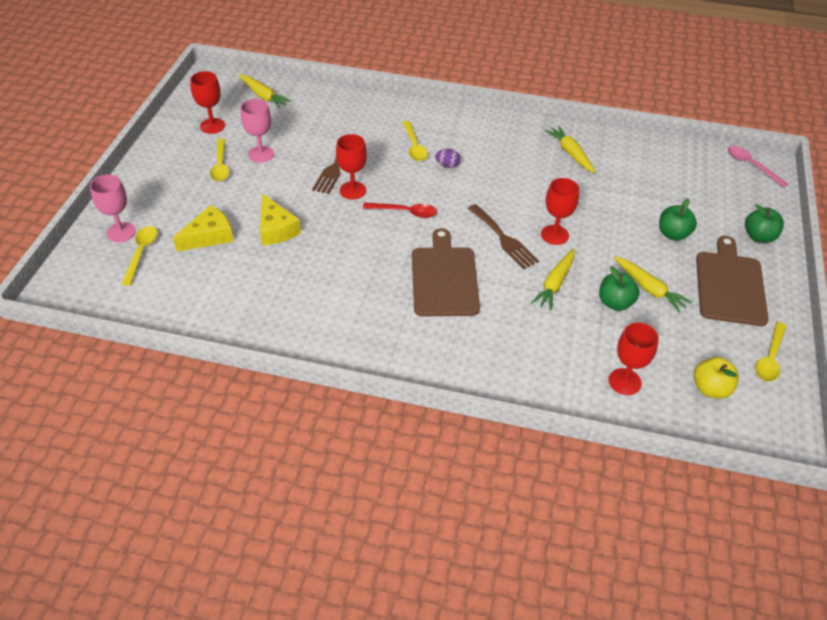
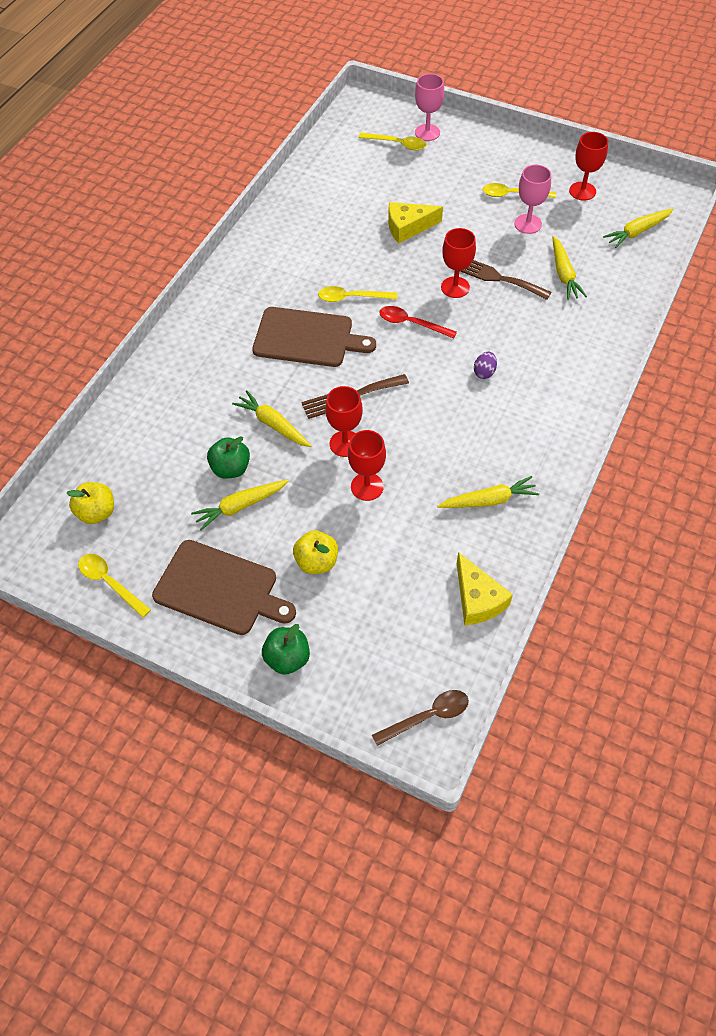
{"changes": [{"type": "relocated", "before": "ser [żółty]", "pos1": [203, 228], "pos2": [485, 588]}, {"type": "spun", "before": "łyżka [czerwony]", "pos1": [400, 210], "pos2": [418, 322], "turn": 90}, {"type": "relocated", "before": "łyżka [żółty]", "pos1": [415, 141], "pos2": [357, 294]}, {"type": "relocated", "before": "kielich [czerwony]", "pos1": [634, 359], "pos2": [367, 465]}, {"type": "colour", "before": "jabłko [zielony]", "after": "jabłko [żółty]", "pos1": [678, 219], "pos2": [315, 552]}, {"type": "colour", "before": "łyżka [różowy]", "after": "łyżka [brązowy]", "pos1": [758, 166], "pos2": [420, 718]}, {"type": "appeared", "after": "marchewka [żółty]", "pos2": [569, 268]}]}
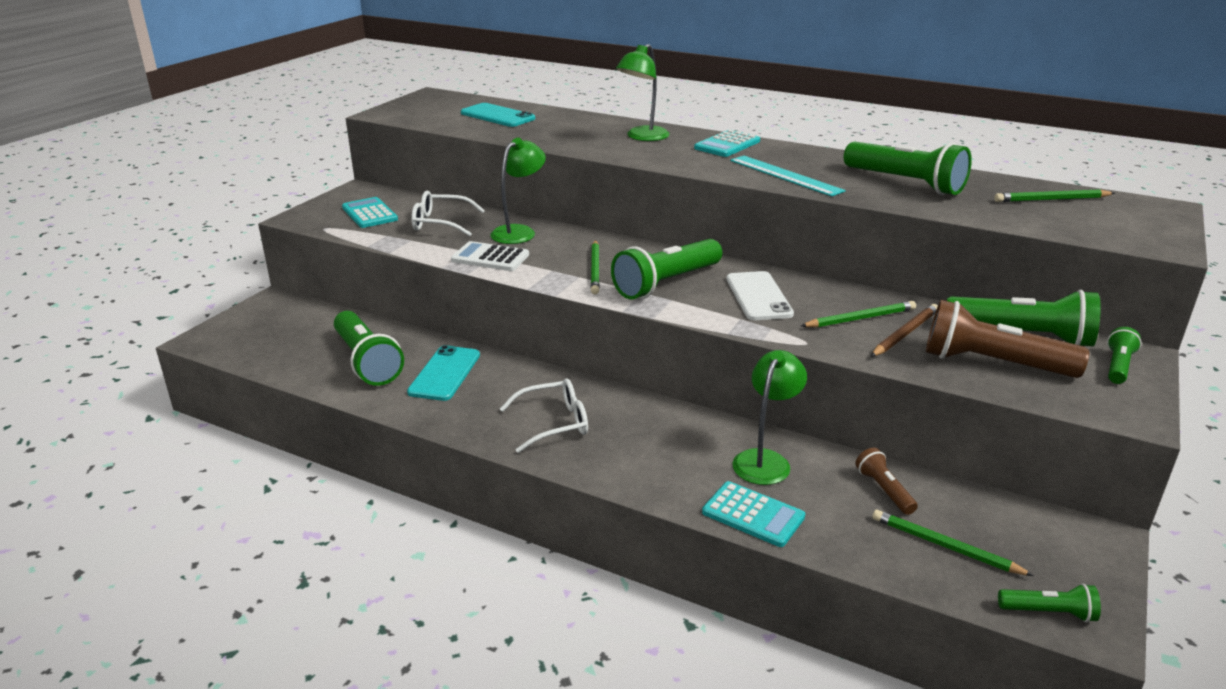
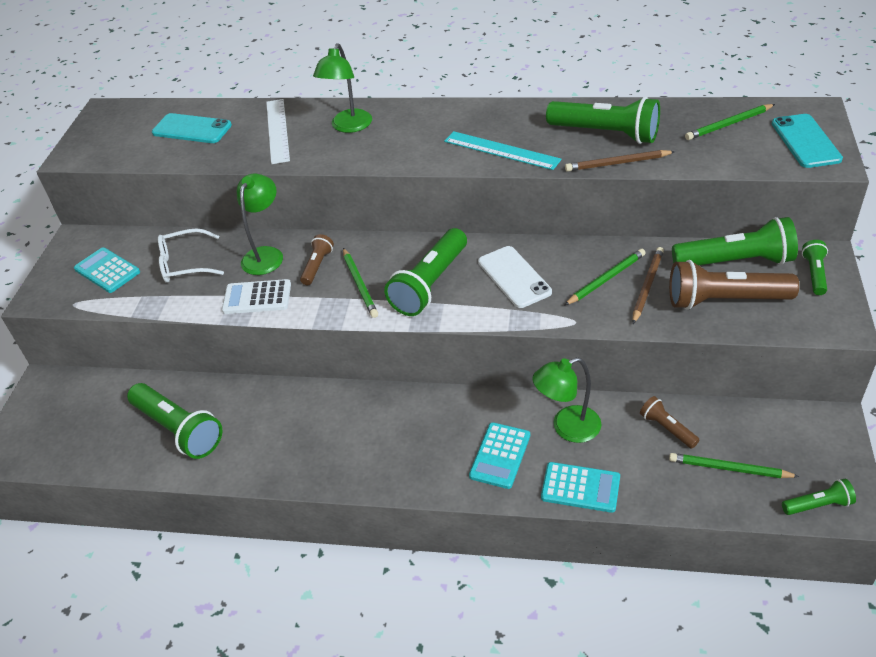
{"changes": [{"type": "relocated", "before": "telefon [turkusowy]", "pos1": [443, 373], "pos2": [807, 141]}, {"type": "missing", "before": "okulary [biały]", "pos1": [544, 416]}, {"type": "relocated", "before": "kalkulator [turkusowy]", "pos1": [727, 143], "pos2": [499, 455]}, {"type": "spun", "before": "lampka [zielony]", "pos1": [769, 417], "pos2": [567, 400], "turn": -120}, {"type": "appeared", "after": "linijka [biały]", "pos2": [278, 131]}, {"type": "appeared", "after": "latarka [brązowy]", "pos2": [317, 259]}, {"type": "appeared", "after": "ołówek [brązowy]", "pos2": [620, 161]}]}
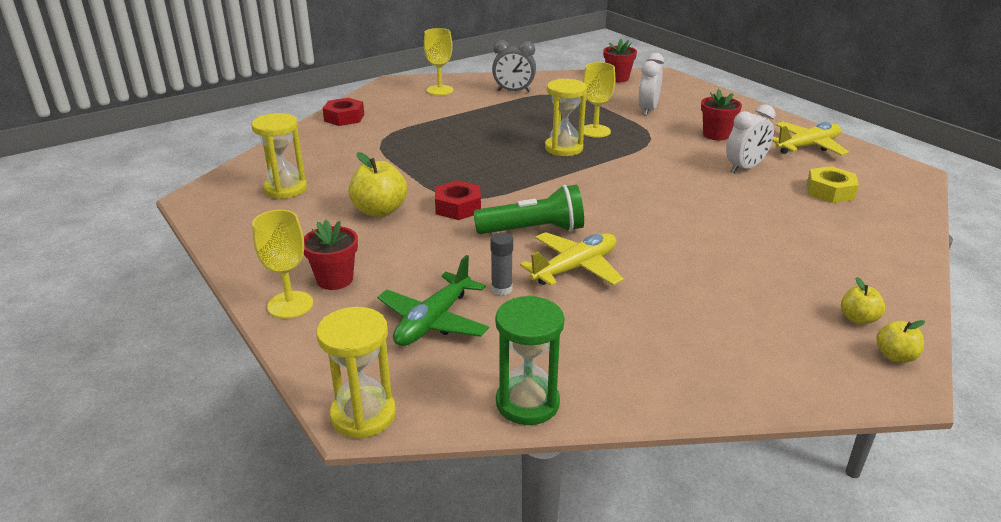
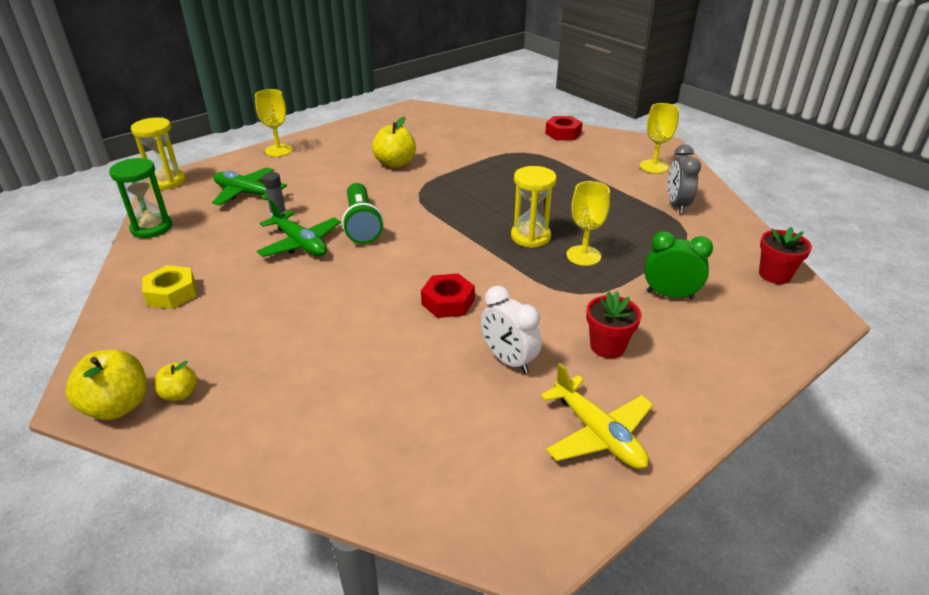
{"changes": [{"type": "missing", "before": "klepsydra [żółty]", "pos1": [279, 156]}, {"type": "missing", "before": "doniczka [czerwony]", "pos1": [331, 255]}, {"type": "relocated", "before": "nakrętka [czerwony]", "pos1": [458, 200], "pos2": [448, 295]}, {"type": "colour", "before": "samolot [żółty]", "after": "samolot [zielony]", "pos1": [572, 259], "pos2": [299, 228]}, {"type": "colour", "before": "budzik [biały]", "after": "budzik [zielony]", "pos1": [651, 84], "pos2": [679, 265]}, {"type": "relocated", "before": "nakrętka [żółty]", "pos1": [833, 184], "pos2": [169, 287]}, {"type": "size", "before": "jabłko [żółty]", "pos1": [900, 341], "pos2": [106, 385], "scale": 1.77}]}
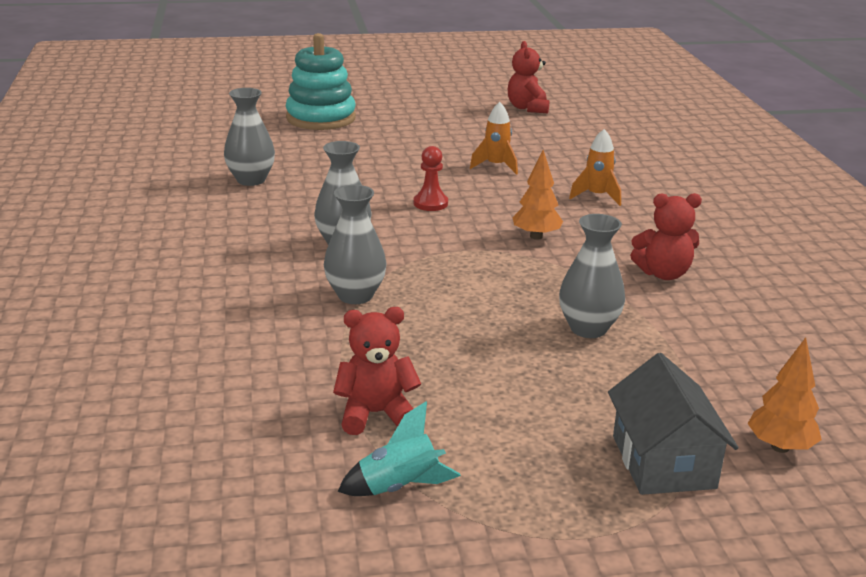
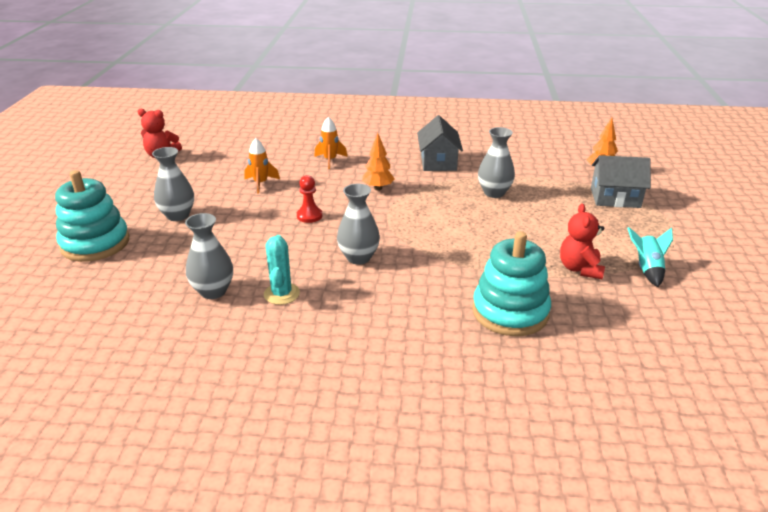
{"changes": [{"type": "relocated", "before": "wazon [szary]", "pos1": [355, 244], "pos2": [173, 184]}, {"type": "exchanged", "before": "miś [czerwony]", "after": "domek [szary]", "pos1": [666, 236], "pos2": [440, 143]}, {"type": "appeared", "after": "kaktus [turkusowy]", "pos2": [282, 270]}, {"type": "appeared", "after": "zabawka nakładanka [turkusowy]", "pos2": [511, 283]}]}
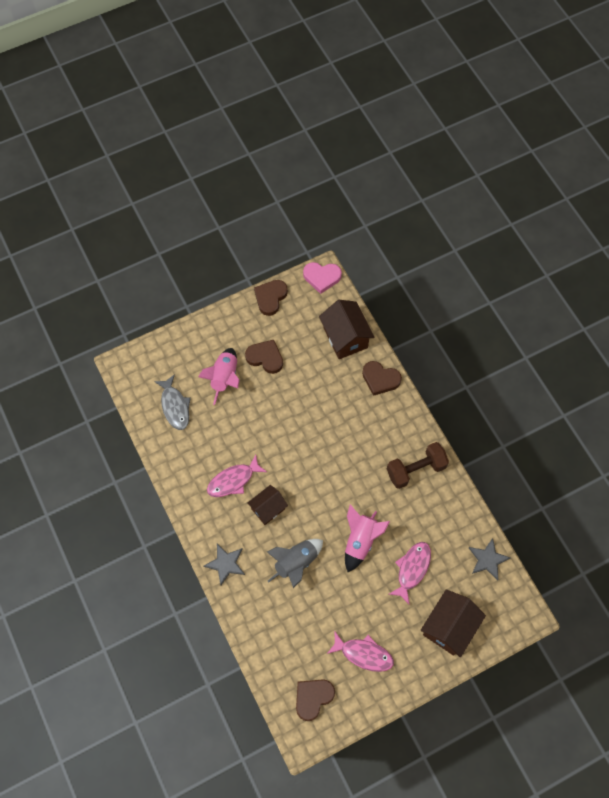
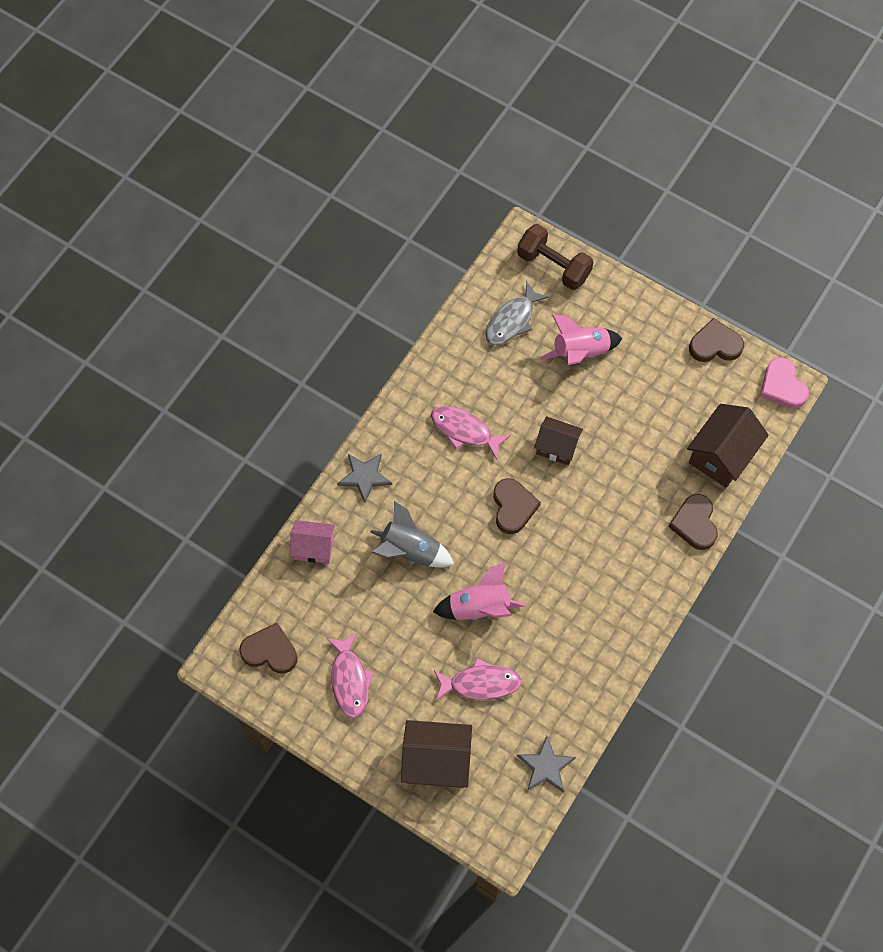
{"changes": [{"type": "relocated", "before": "serce [brązowy]", "pos1": [264, 357], "pos2": [517, 506]}, {"type": "relocated", "before": "domek [brązowy]", "pos1": [267, 505], "pos2": [558, 440]}, {"type": "relocated", "before": "hantel [brązowy]", "pos1": [418, 465], "pos2": [555, 257]}, {"type": "appeared", "after": "domek [różowy]", "pos2": [312, 542]}]}
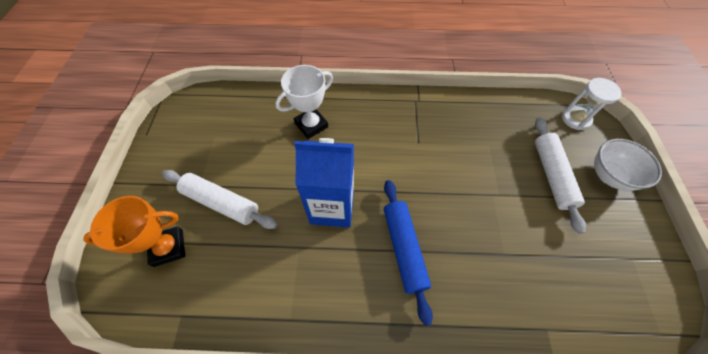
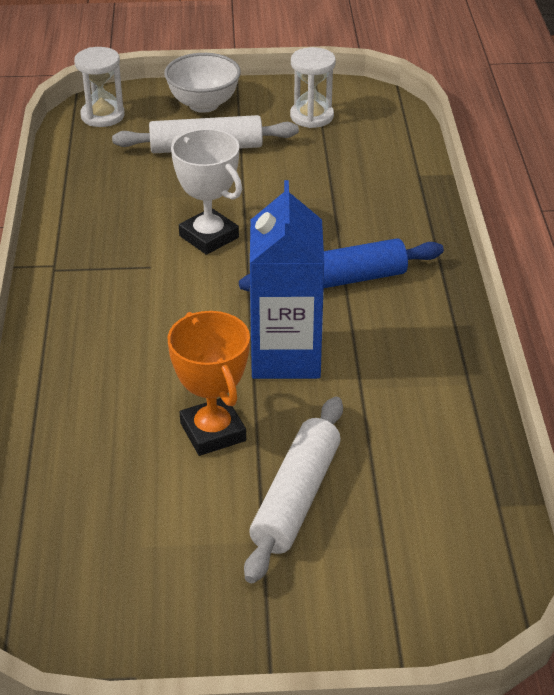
{"changes": [{"type": "relocated", "before": "puchar [pomarańczowy]", "pos1": [134, 231], "pos2": [209, 383]}, {"type": "relocated", "before": "puchar [biały]", "pos1": [304, 102], "pos2": [206, 192]}, {"type": "appeared", "after": "klepsydra [biały]", "pos2": [313, 87]}]}
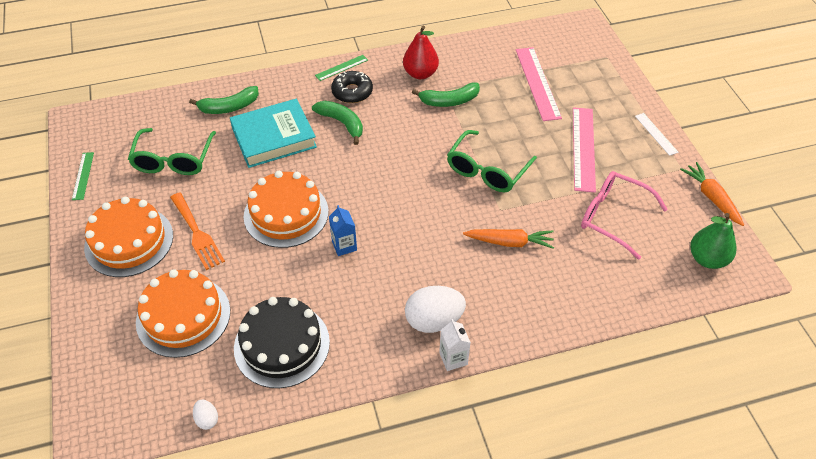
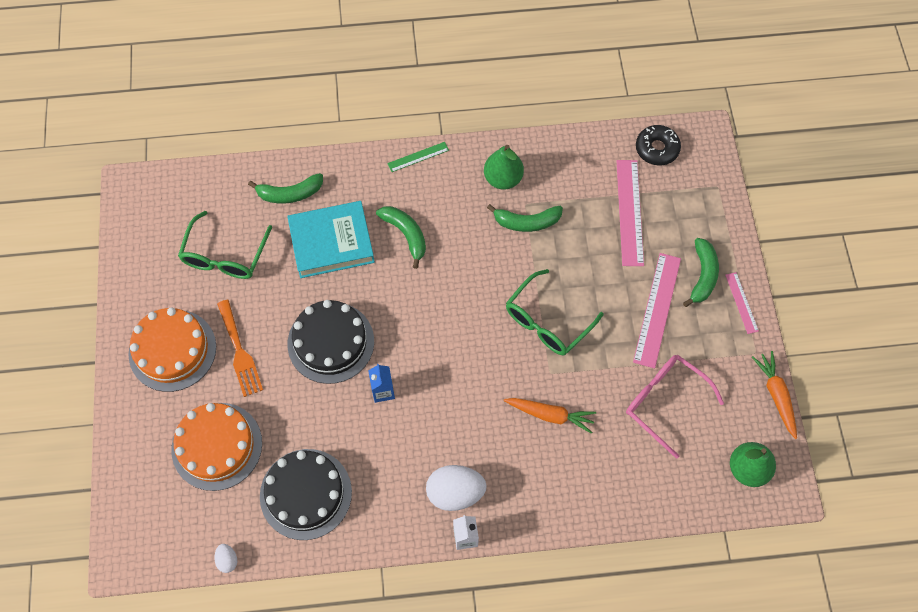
{"changes": [{"type": "missing", "before": "linijka [zielony]", "pos1": [83, 176]}, {"type": "colour", "before": "tort [pomarańczowy]", "after": "tort [czarny]", "pos1": [286, 209], "pos2": [330, 342]}, {"type": "relocated", "before": "donut [czarny]", "pos1": [352, 87], "pos2": [658, 145]}, {"type": "colour", "before": "gruszka [czerwony]", "after": "gruszka [zielony]", "pos1": [421, 52], "pos2": [504, 167]}, {"type": "colour", "before": "linijka [biały]", "after": "linijka [różowy]", "pos1": [657, 134], "pos2": [742, 303]}, {"type": "appeared", "after": "banan [zielony]", "pos2": [701, 272]}]}
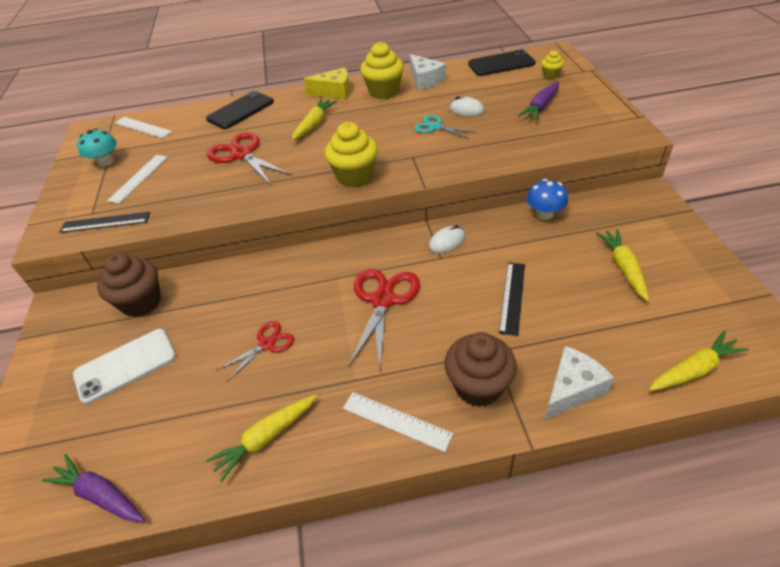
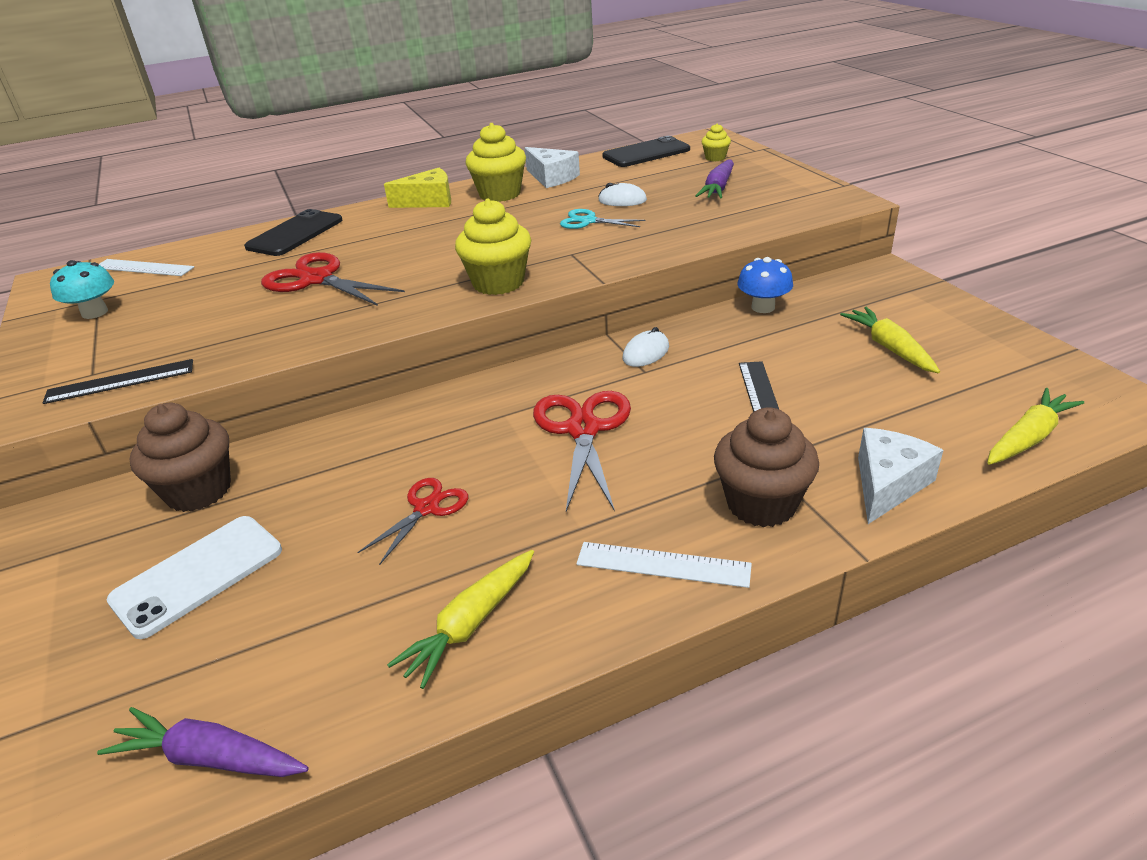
{"changes": [{"type": "missing", "before": "linijka [biały]", "pos1": [137, 179]}, {"type": "missing", "before": "marchewka [żółty]", "pos1": [314, 119]}]}
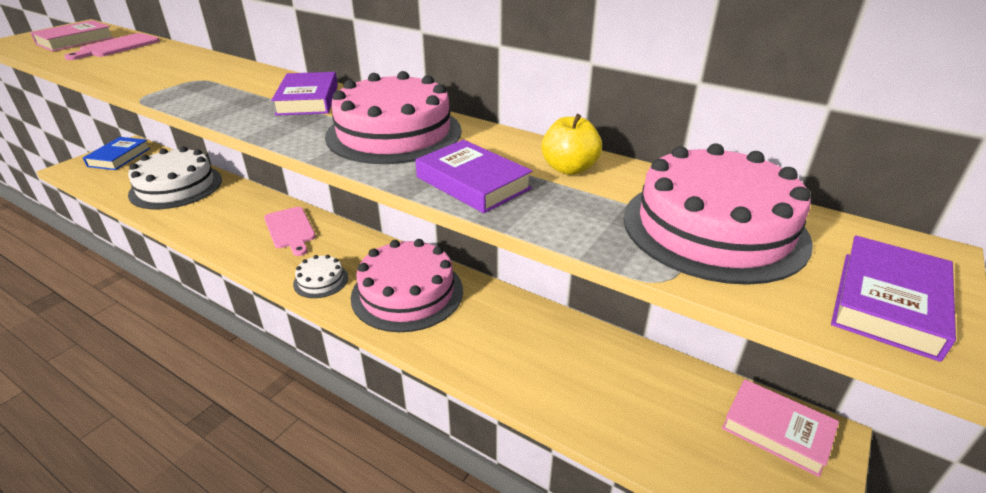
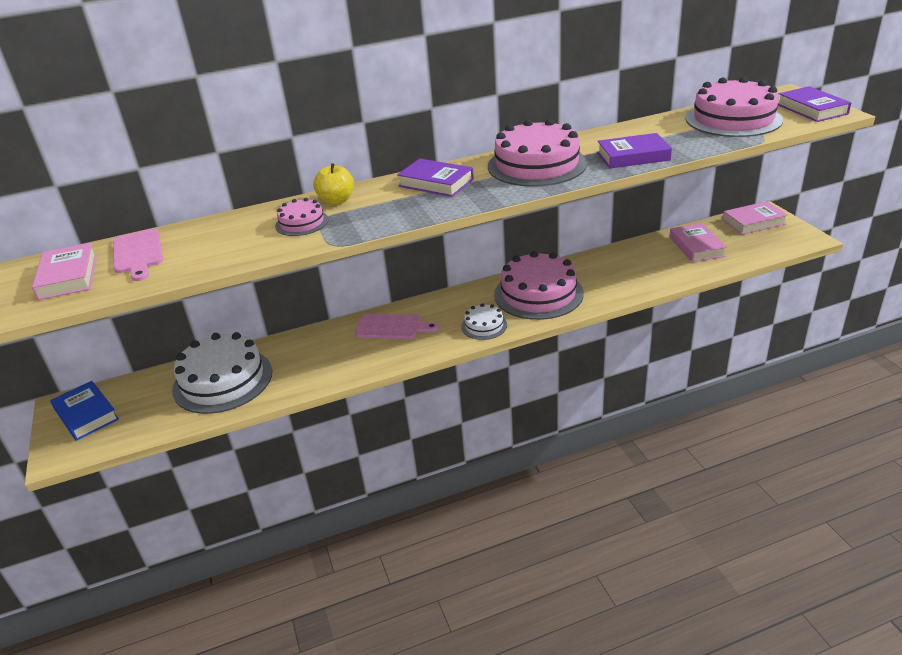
{"changes": [{"type": "relocated", "before": "jabłko [żółty]", "pos1": [572, 144], "pos2": [333, 184]}, {"type": "appeared", "after": "tort [różowy]", "pos2": [301, 217]}, {"type": "appeared", "after": "książka [różowy]", "pos2": [698, 242]}]}
